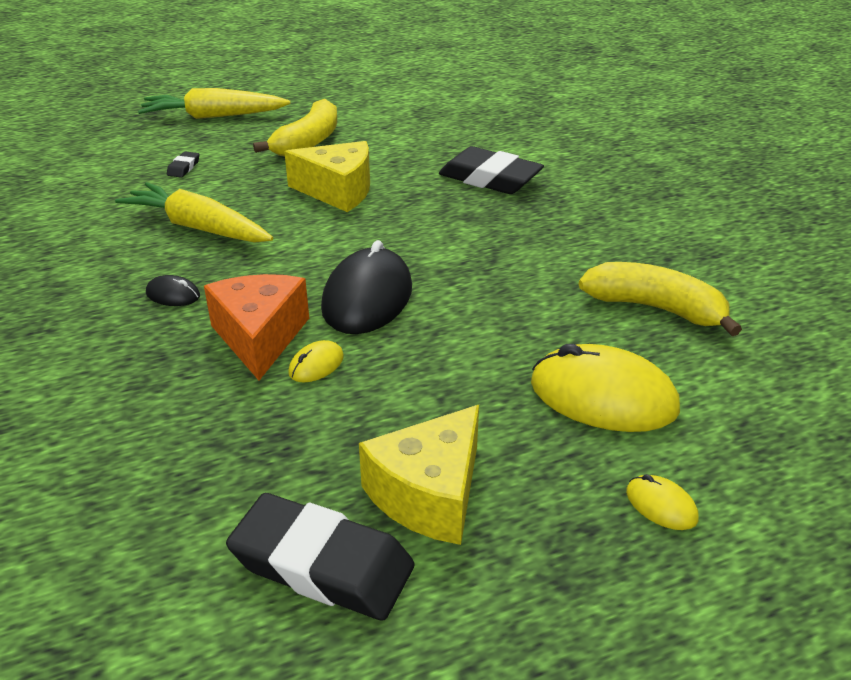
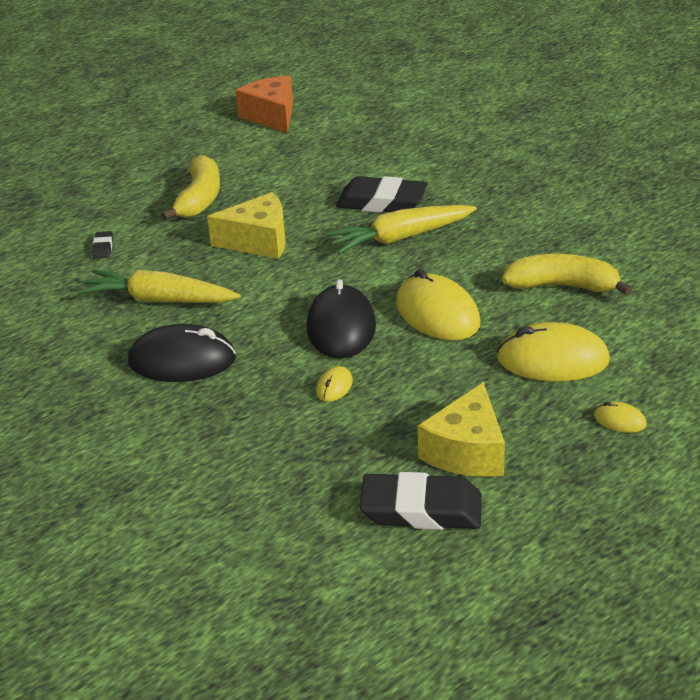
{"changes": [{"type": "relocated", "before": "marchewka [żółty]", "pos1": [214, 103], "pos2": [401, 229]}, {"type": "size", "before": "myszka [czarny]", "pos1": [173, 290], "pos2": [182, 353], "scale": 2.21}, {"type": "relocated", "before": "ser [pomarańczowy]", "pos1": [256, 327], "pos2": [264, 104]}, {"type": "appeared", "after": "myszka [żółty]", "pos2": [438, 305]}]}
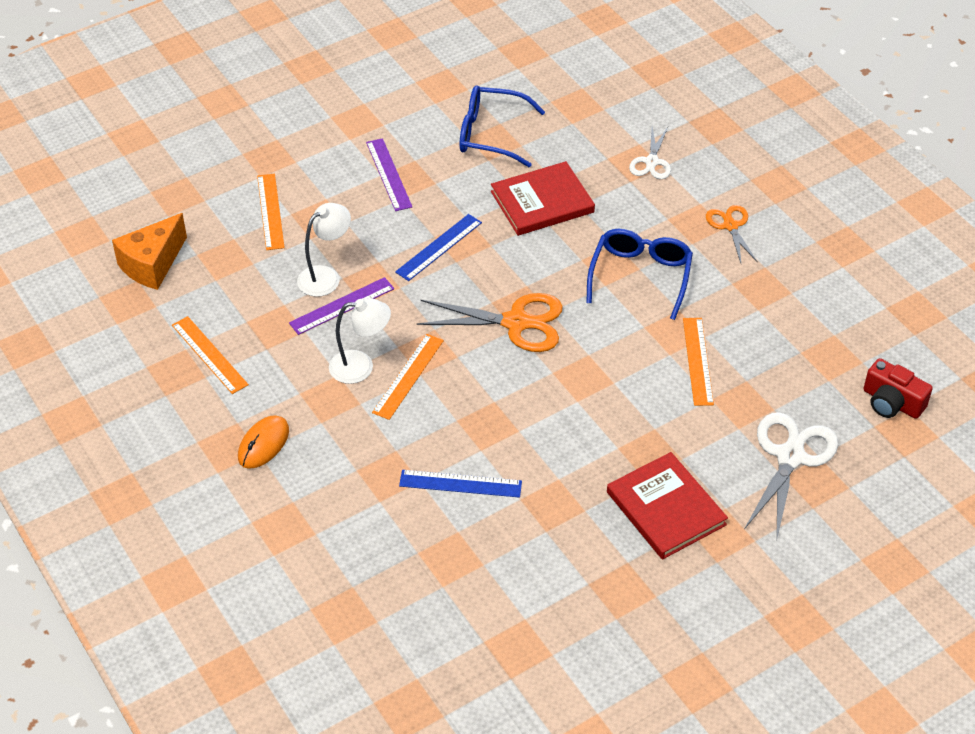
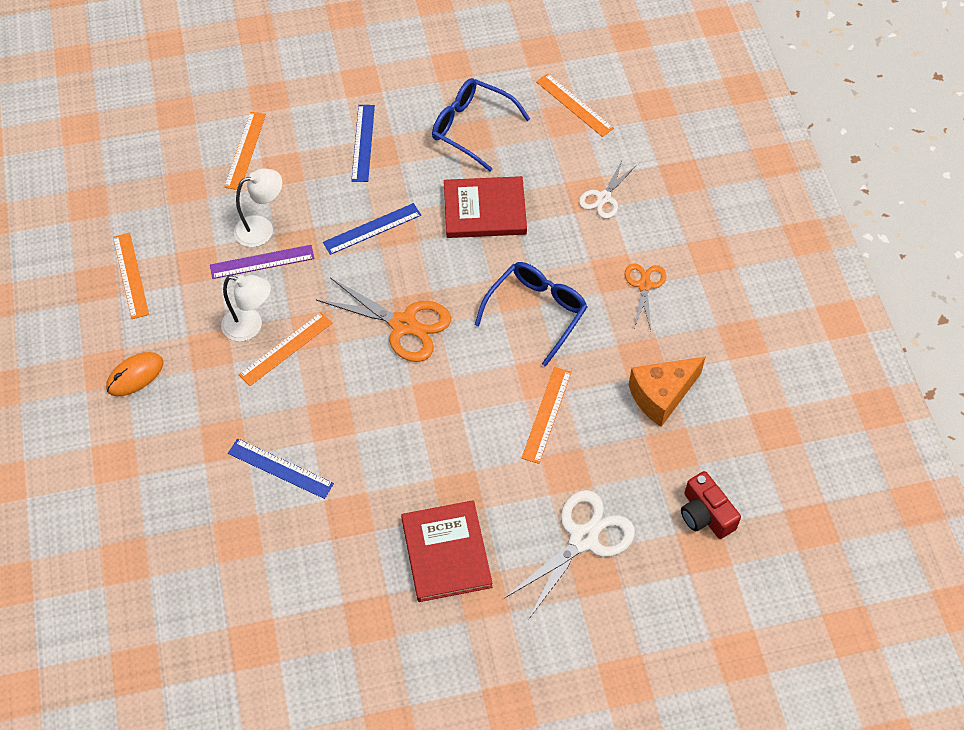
{"changes": [{"type": "relocated", "before": "ser [pomarańczowy]", "pos1": [149, 251], "pos2": [667, 391]}, {"type": "colour", "before": "linijka [fioletowy]", "after": "linijka [niebieski]", "pos1": [389, 174], "pos2": [363, 143]}, {"type": "appeared", "after": "linijka [pomarańczowy]", "pos2": [575, 105]}]}
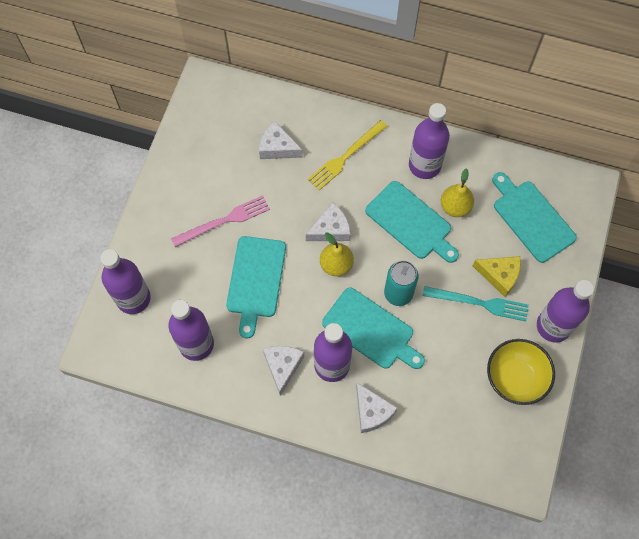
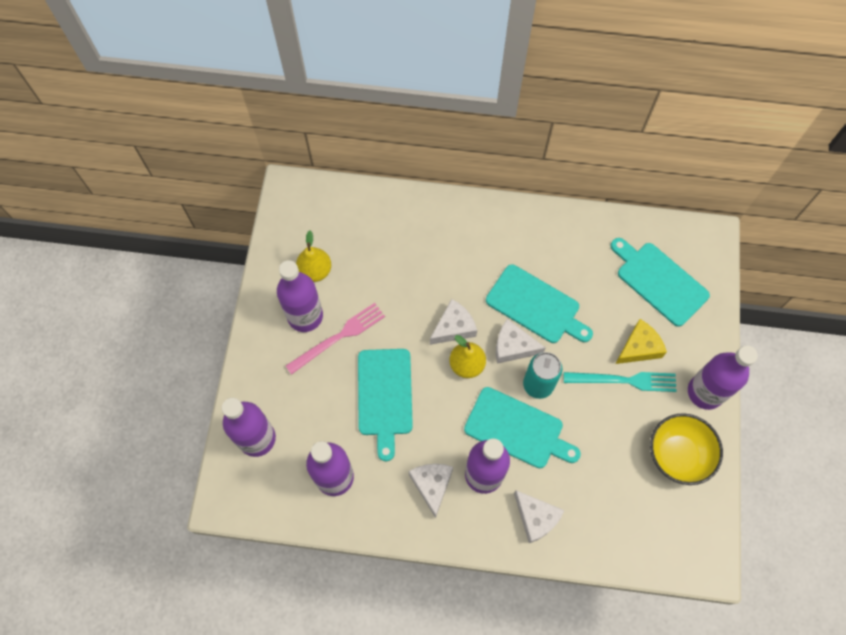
{"changes": [{"type": "relocated", "before": "ser [biały]", "pos1": [281, 140], "pos2": [520, 341]}, {"type": "missing", "before": "widelec [żółty]", "pos1": [348, 155]}, {"type": "relocated", "before": "butelka [fioletowy]", "pos1": [429, 141], "pos2": [300, 296]}, {"type": "relocated", "before": "gruszka [żółty]", "pos1": [457, 192], "pos2": [313, 256]}, {"type": "spun", "before": "ser [żółty]", "pos1": [497, 276], "pos2": [641, 341], "turn": -45}]}
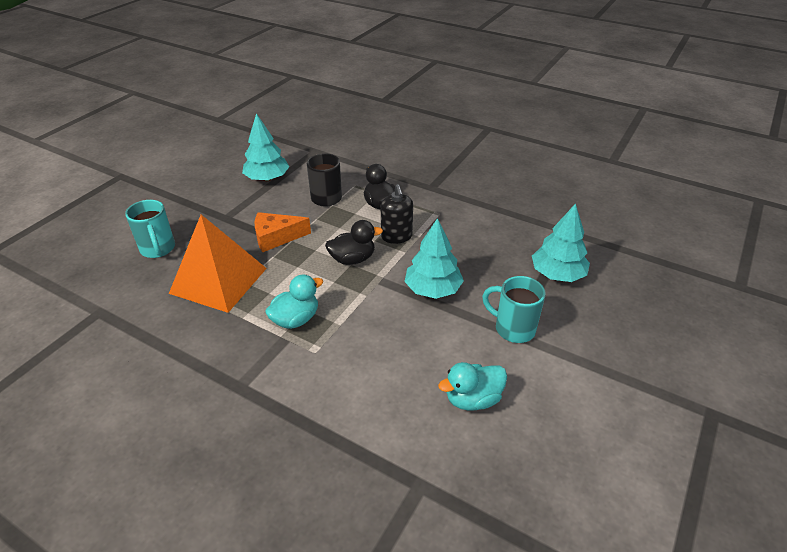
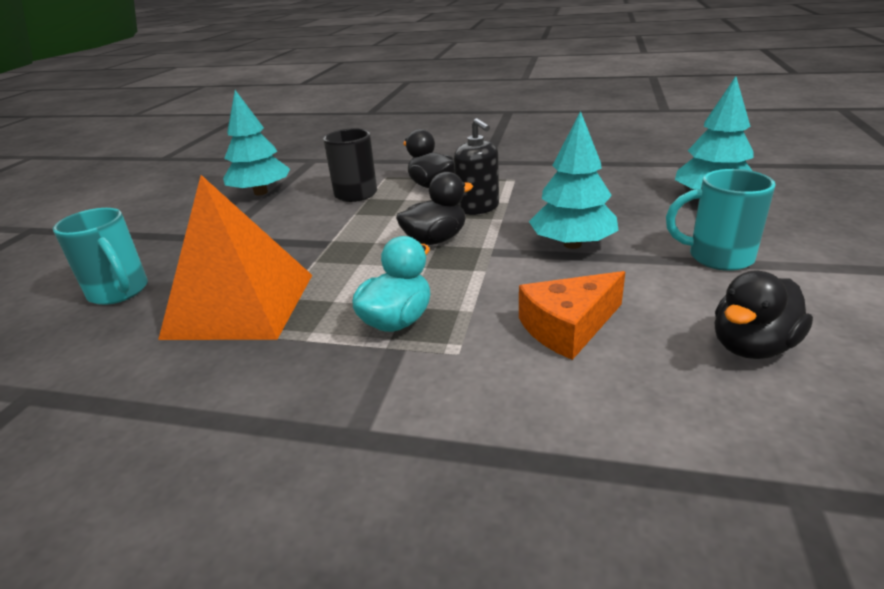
{"changes": [{"type": "relocated", "before": "ser [pomarańczowy]", "pos1": [282, 232], "pos2": [572, 315]}, {"type": "colour", "before": "kaczka [turkusowy]", "after": "kaczka [czarny]", "pos1": [472, 386], "pos2": [764, 315]}]}
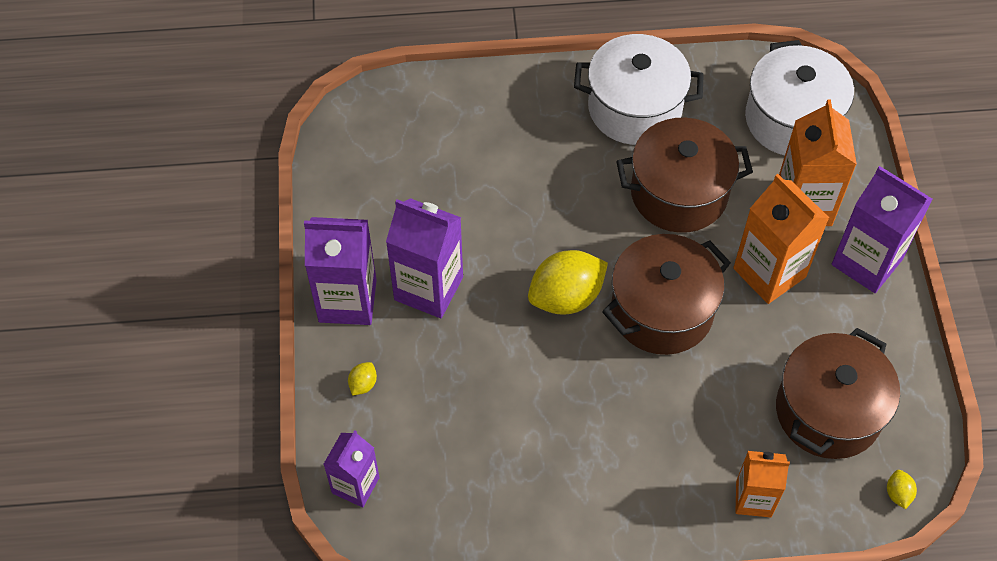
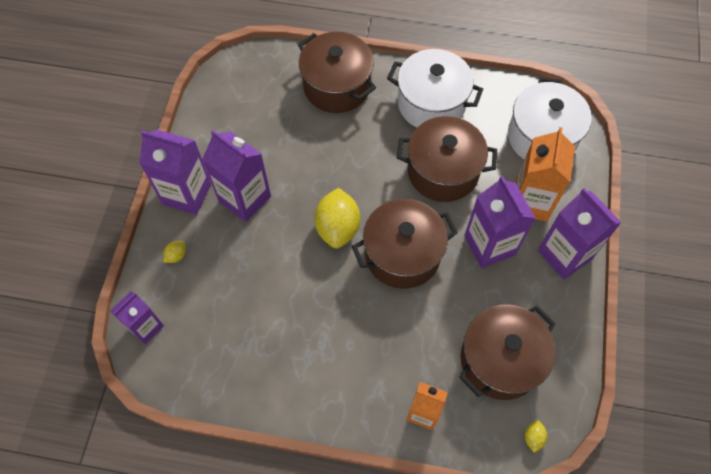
{"changes": [{"type": "spun", "before": "cytryna [żółty]", "pos1": [568, 282], "pos2": [337, 218], "turn": -75}, {"type": "colour", "before": "karton mleka [pomarańczowy]", "after": "karton mleka [fioletowy]", "pos1": [781, 239], "pos2": [500, 222]}, {"type": "appeared", "after": "garnek [brązowy]", "pos2": [337, 72]}]}
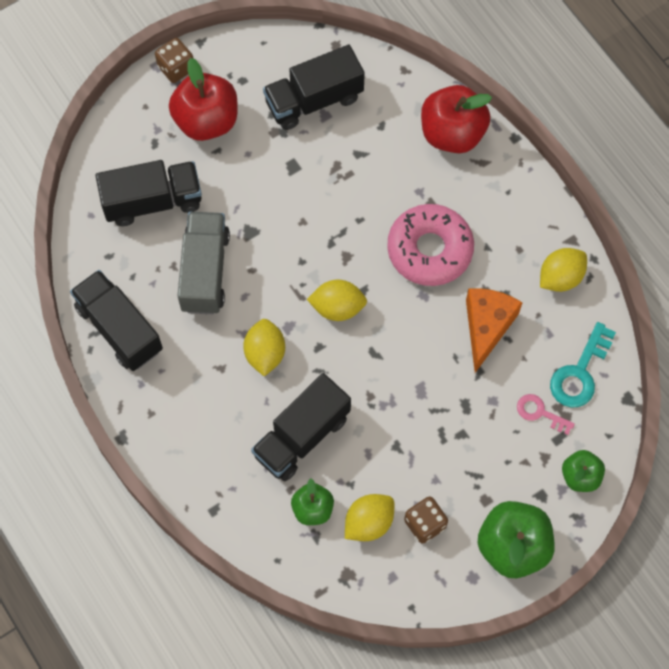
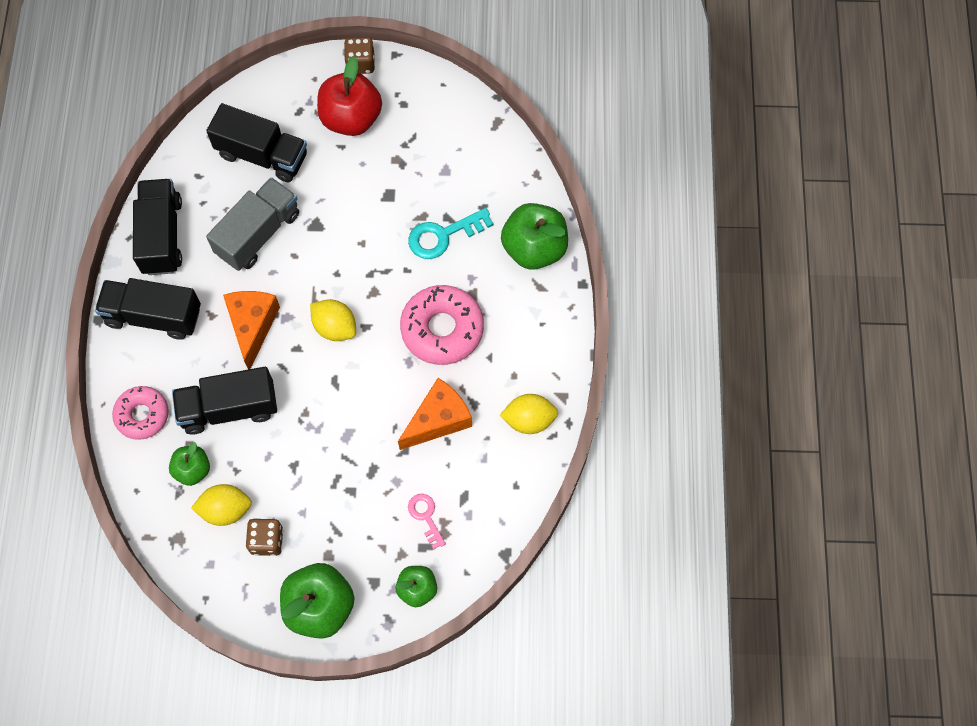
{"changes": [{"type": "exchanged", "before": "cytryna [żółty]", "after": "ser [pomarańczowy]", "pos1": [264, 347], "pos2": [251, 330]}, {"type": "relocated", "before": "ciężarówka [czarny]", "pos1": [314, 87], "pos2": [148, 309]}, {"type": "colour", "before": "jabłko [czerwony]", "after": "jabłko [zielony]", "pos1": [456, 119], "pos2": [534, 236]}, {"type": "relocated", "before": "klucz [turkusowy]", "pos1": [583, 365], "pos2": [450, 233]}, {"type": "appeared", "after": "donut [różowy]", "pos2": [140, 413]}]}
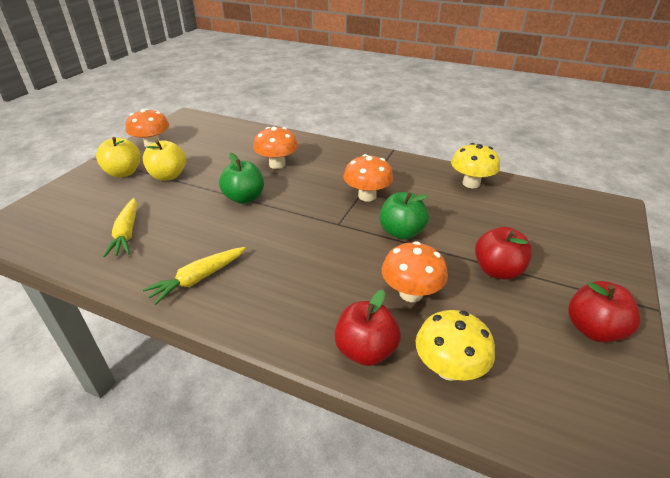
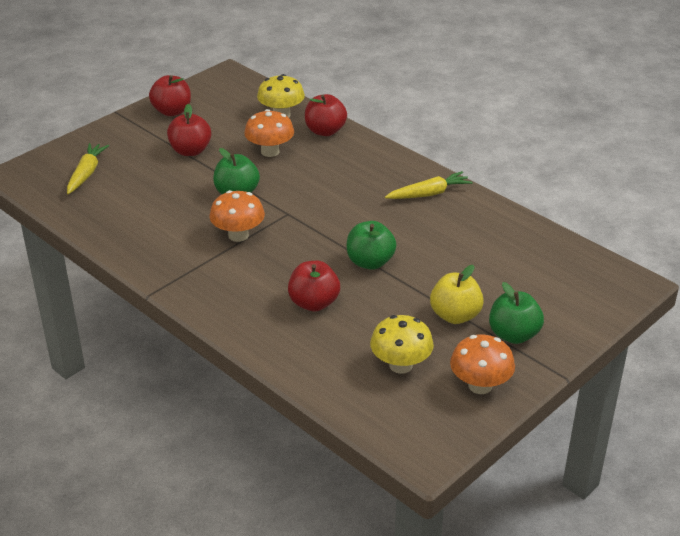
{"changes": [{"type": "colour", "before": "jabłko [żółty]", "after": "jabłko [zielony]", "pos1": [118, 157], "pos2": [516, 313]}, {"type": "relocated", "before": "marchewka [żółty]", "pos1": [120, 227], "pos2": [88, 168]}, {"type": "exchanged", "before": "grzyb [pomarańczowy]", "after": "jabłko [czerwony]", "pos1": [275, 148], "pos2": [314, 286]}, {"type": "relocated", "before": "grzyb [żółty]", "pos1": [475, 165], "pos2": [402, 344]}]}
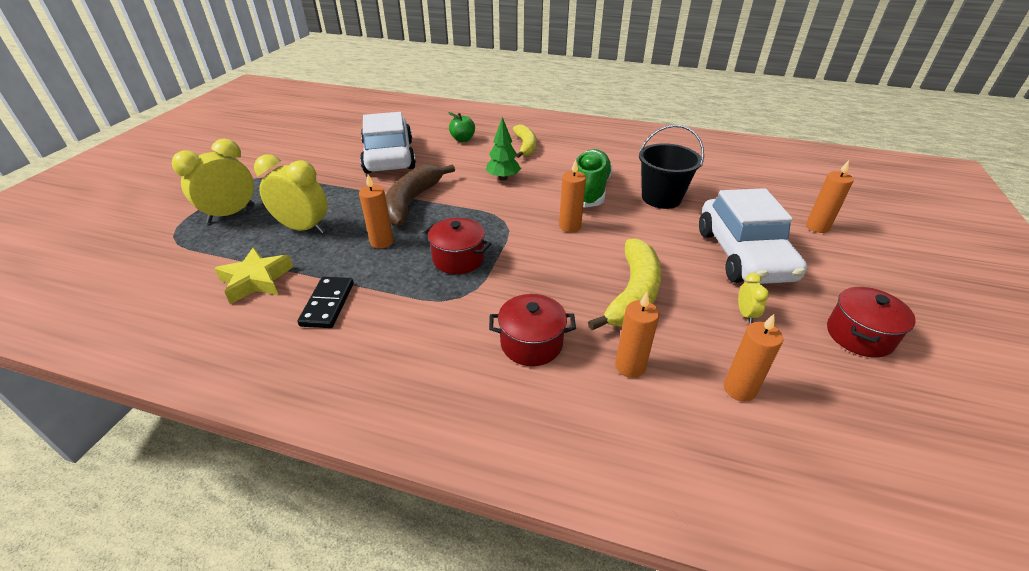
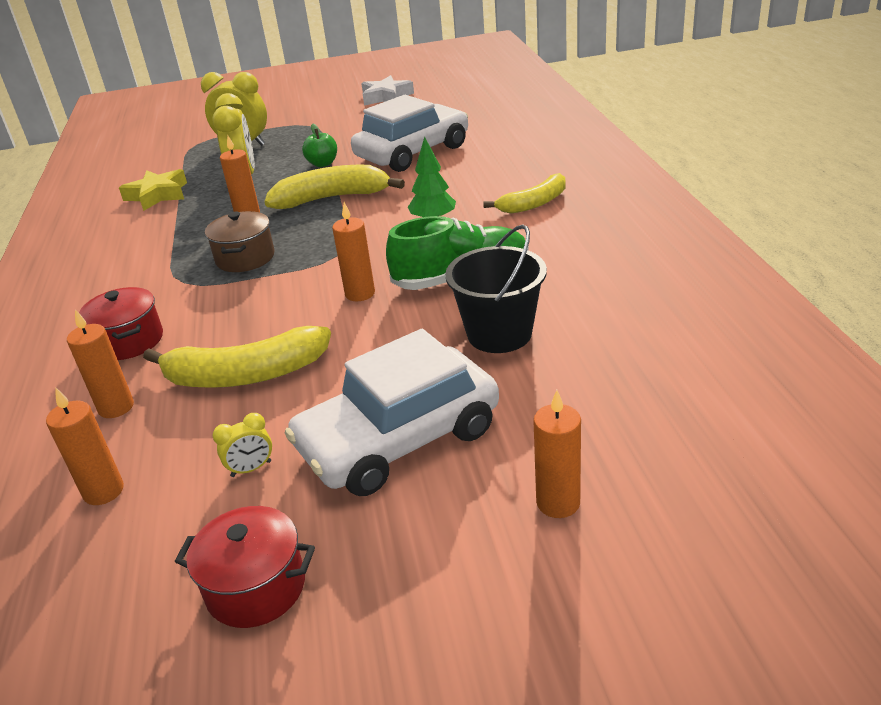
{"changes": [{"type": "missing", "before": "kostka domina [czarny]", "pos1": [325, 302]}, {"type": "colour", "before": "banan [brązowy]", "after": "banan [żółty]", "pos1": [420, 195], "pos2": [335, 187]}, {"type": "colour", "before": "garnek [czerwony]", "after": "garnek [brązowy]", "pos1": [457, 246], "pos2": [240, 241]}, {"type": "relocated", "before": "jabłko [zielony]", "pos1": [461, 127], "pos2": [319, 145]}, {"type": "appeared", "after": "gwiazda [biały]", "pos2": [387, 90]}]}
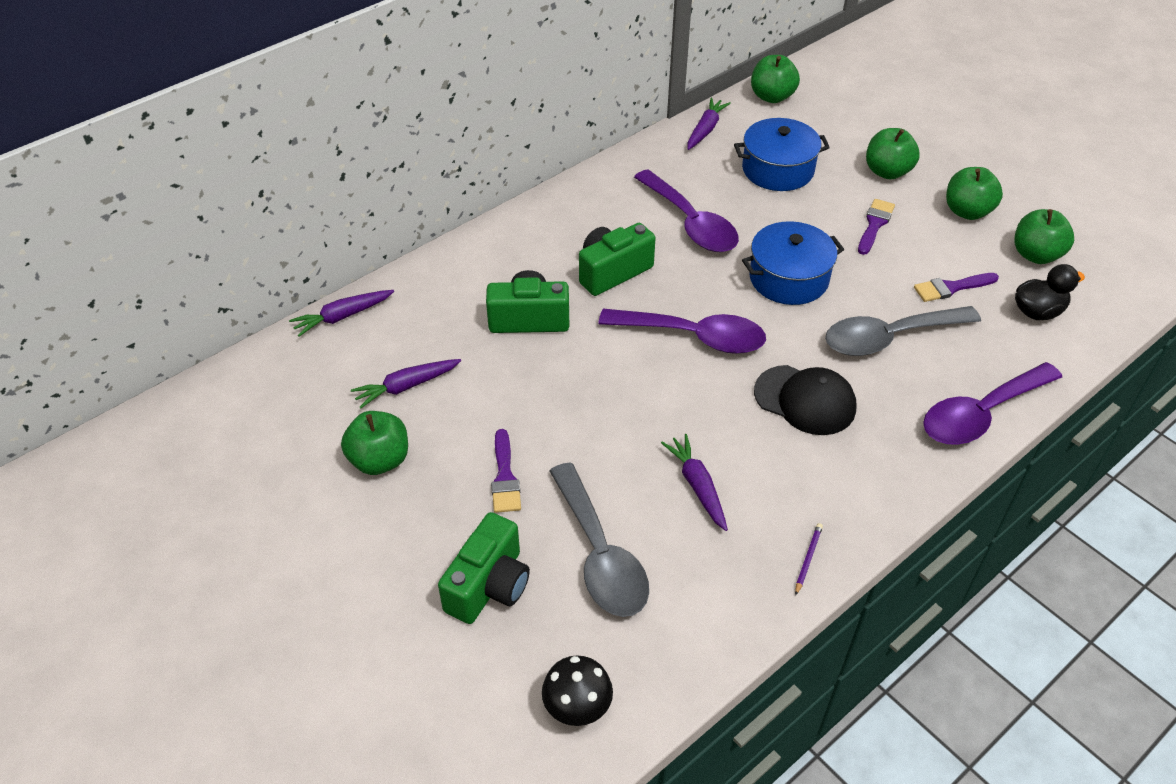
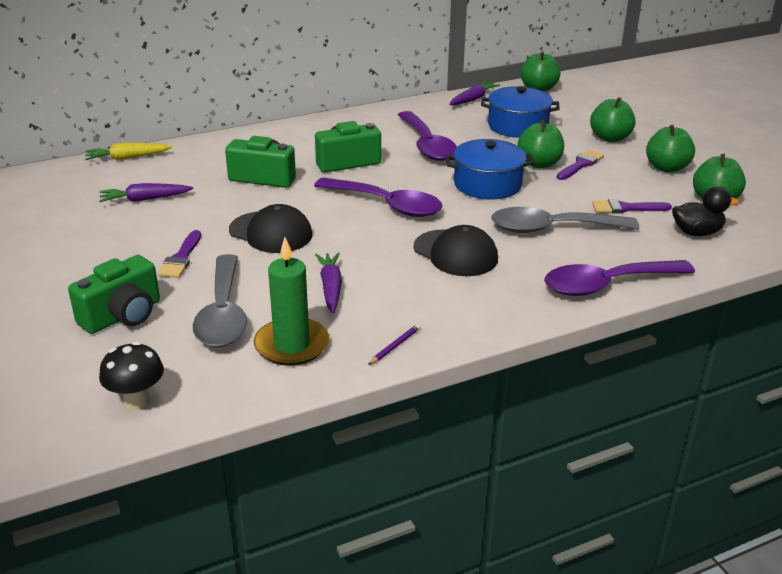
{"changes": [{"type": "colour", "before": "marchewka [fioletowy]", "after": "marchewka [żółty]", "pos1": [341, 313], "pos2": [128, 151]}, {"type": "relocated", "before": "jabłko [zielony]", "pos1": [374, 443], "pos2": [540, 144]}, {"type": "appeared", "after": "czapka [czarny]", "pos2": [270, 228]}, {"type": "appeared", "after": "świeca [zielony]", "pos2": [291, 301]}]}
